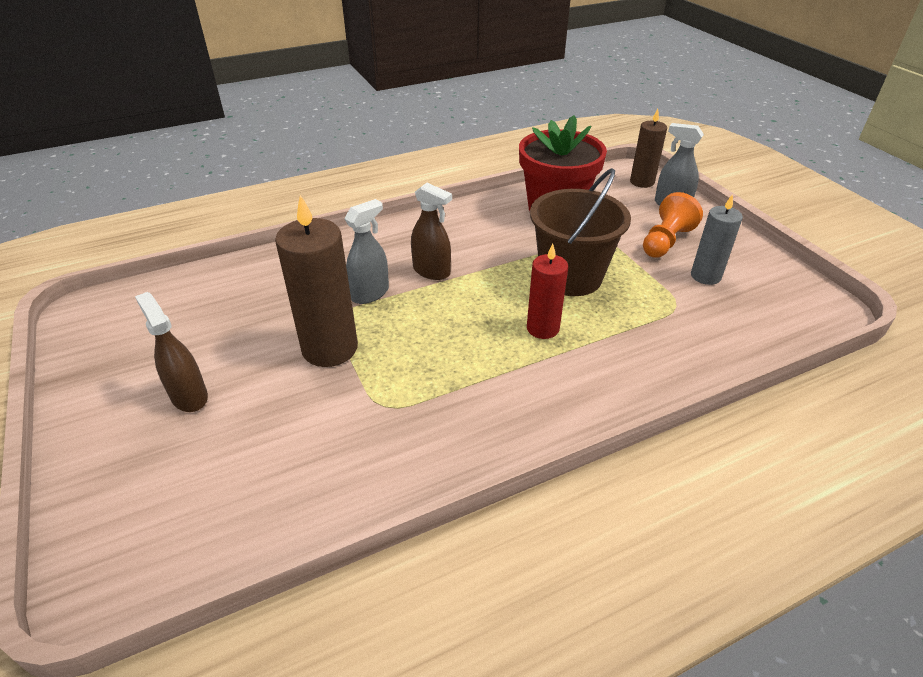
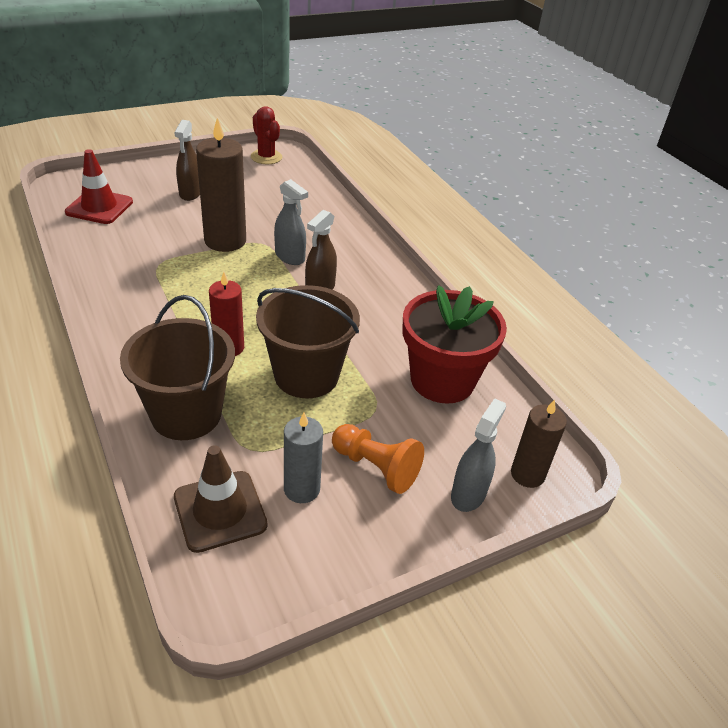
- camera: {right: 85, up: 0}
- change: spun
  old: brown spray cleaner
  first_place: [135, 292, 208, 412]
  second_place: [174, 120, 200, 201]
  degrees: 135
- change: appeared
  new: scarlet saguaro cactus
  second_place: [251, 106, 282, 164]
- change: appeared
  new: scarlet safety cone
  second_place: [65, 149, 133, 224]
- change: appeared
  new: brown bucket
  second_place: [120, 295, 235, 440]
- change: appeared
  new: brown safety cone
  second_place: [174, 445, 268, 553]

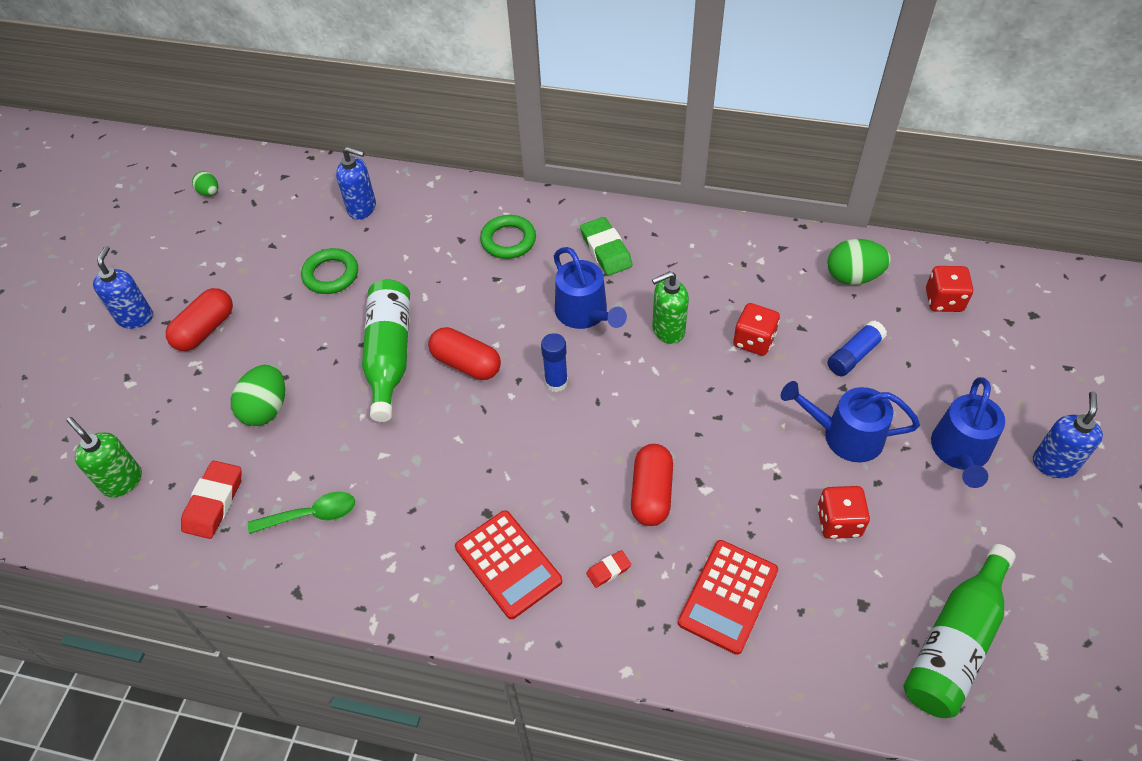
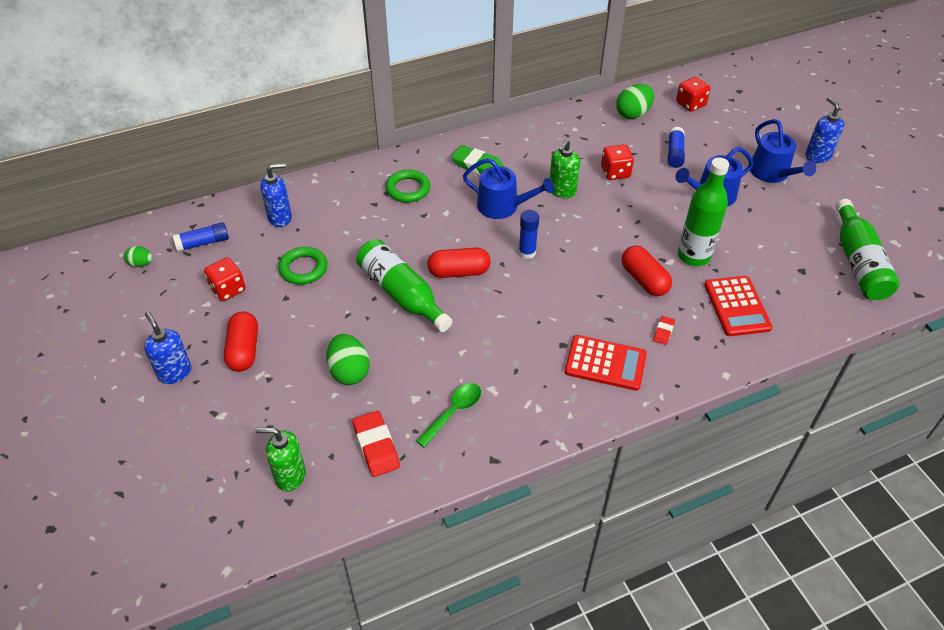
- camera: {right: -40, up: -5}
- change: relocated
  old: scarlet die
  first_place: [817, 486, 870, 539]
  second_place: [204, 257, 246, 301]
- change: appeared
  new: green drink bottle
  second_place: [678, 157, 729, 266]
- change: appeared
  new: cobalt glue stick
  second_place: [173, 222, 229, 252]

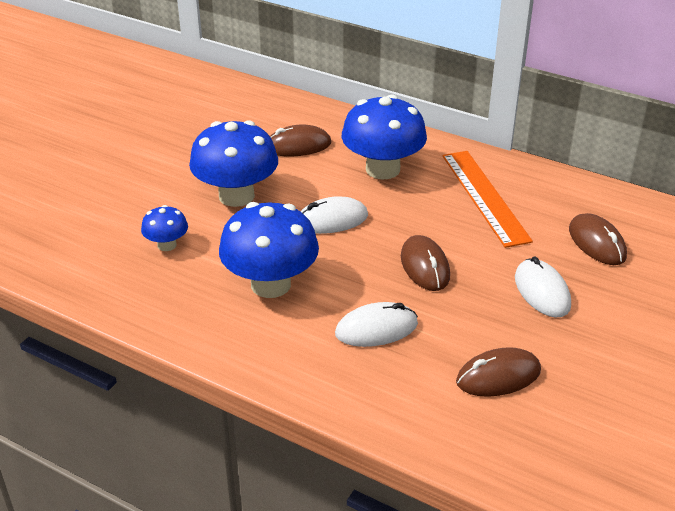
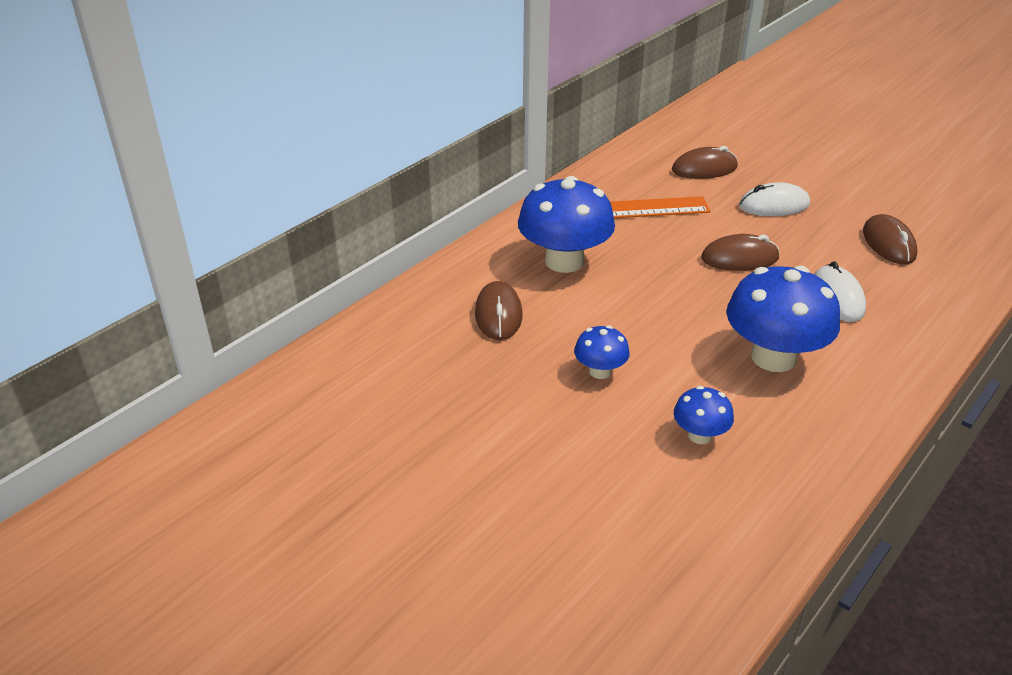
- camera: {right: -80, up: 0}
- change: size
  old: cobalt mushroom
  first_place: [189, 120, 278, 207]
  second_place: [574, 325, 630, 379]
  factor: 0.5
- change: missing
  old: pure white computer mouse
  first_place: [301, 196, 368, 234]

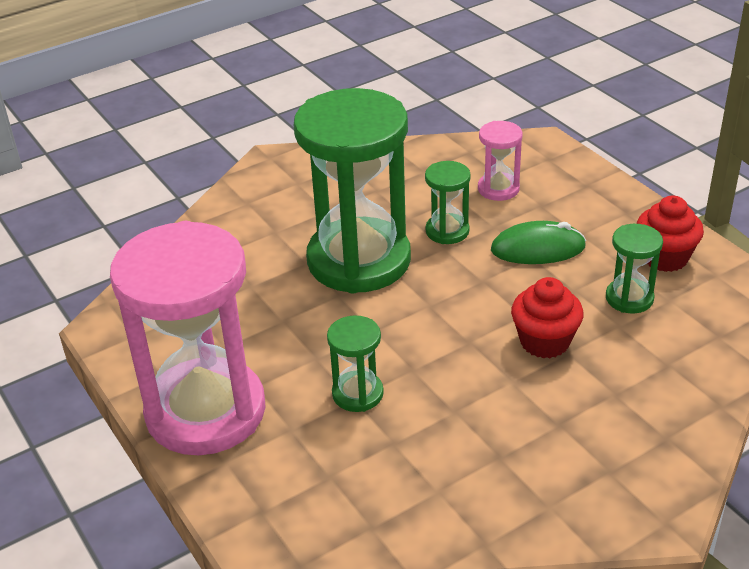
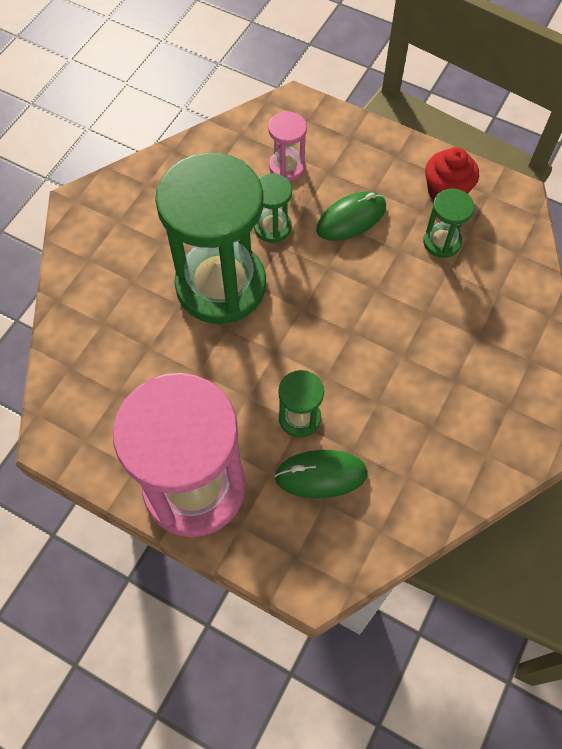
- camera: {right: -30, up: 25}
- change: missing
  old: scarlet muffin
  first_place: [511, 277, 584, 359]
- change: appeared
  new: green computer mouse
  second_place: [274, 450, 368, 498]

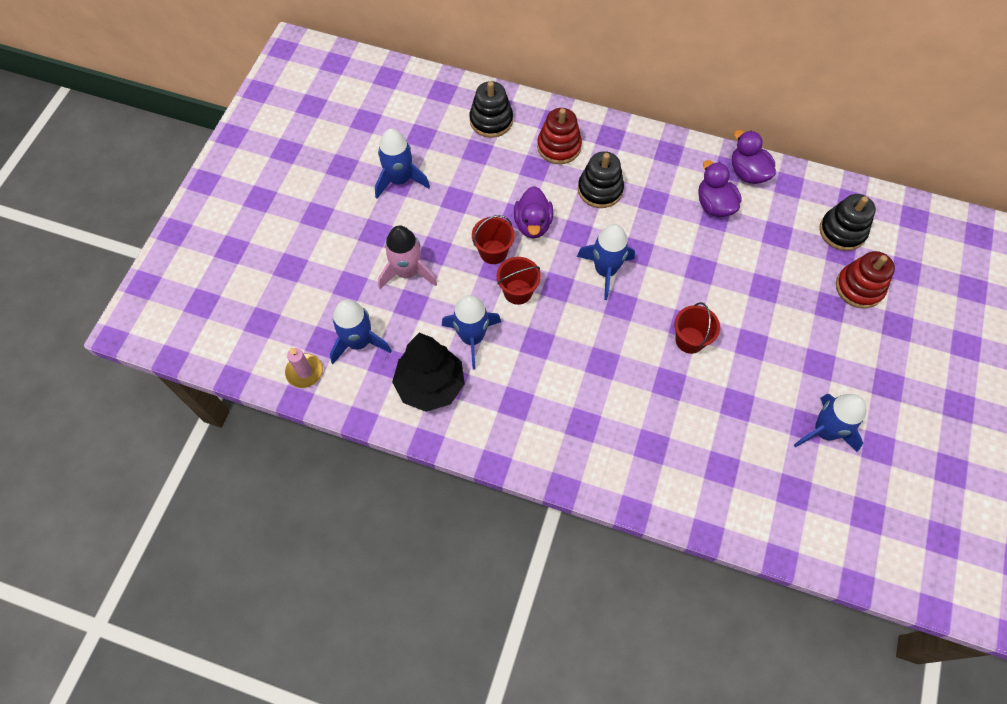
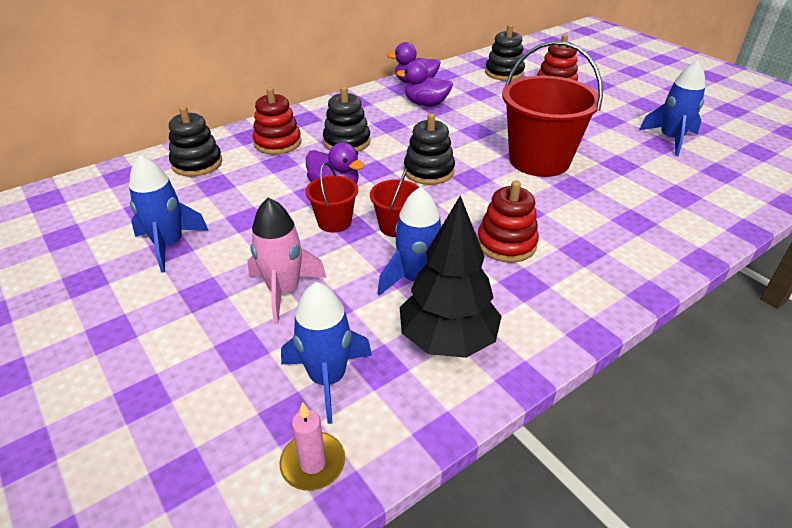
- camera: {right: -55, up: -25}
- change: exchanged
  old: cobalt rocket
  new: black ring stacker
  first_place: [577, 224, 635, 300]
  second_place: [404, 113, 455, 185]
- change: size
  old: scarlet bucket
  first_place: [674, 302, 720, 354]
  second_place: [502, 41, 603, 177]
  factor: 2.05
- change: appeared
  new: scarlet ring stacker
  second_place: [477, 181, 539, 263]

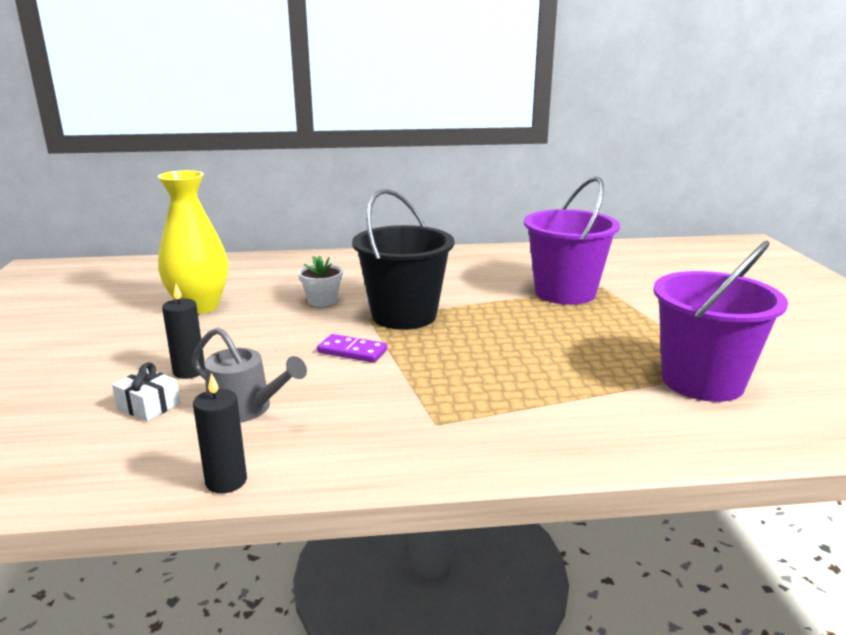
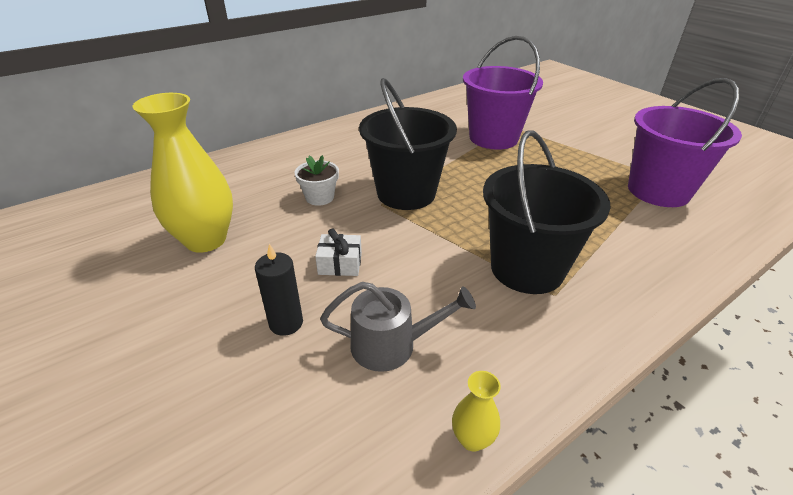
- camera: {right: -30, up: 15}
- change: missing
  old: purple domino
  first_place: [317, 334, 387, 363]
- change: relocated
  old: pure white present
  first_place: [112, 362, 181, 422]
  second_place: [315, 228, 362, 276]
- change: exchanged
  old: black candle
  new: yellow vase
  first_place: [193, 373, 247, 493]
  second_place: [452, 371, 501, 451]
- change: appeared
  new: black bucket
  second_place: [483, 130, 611, 294]

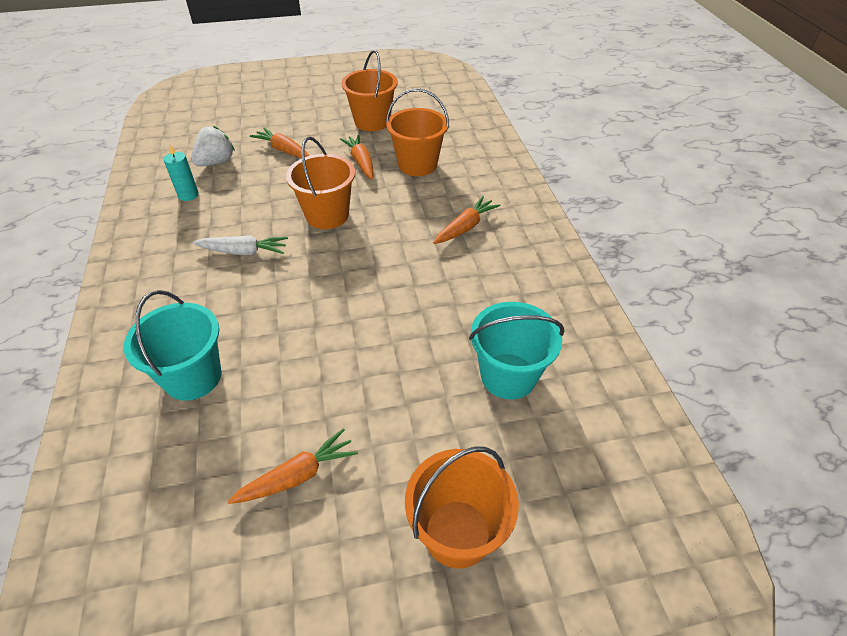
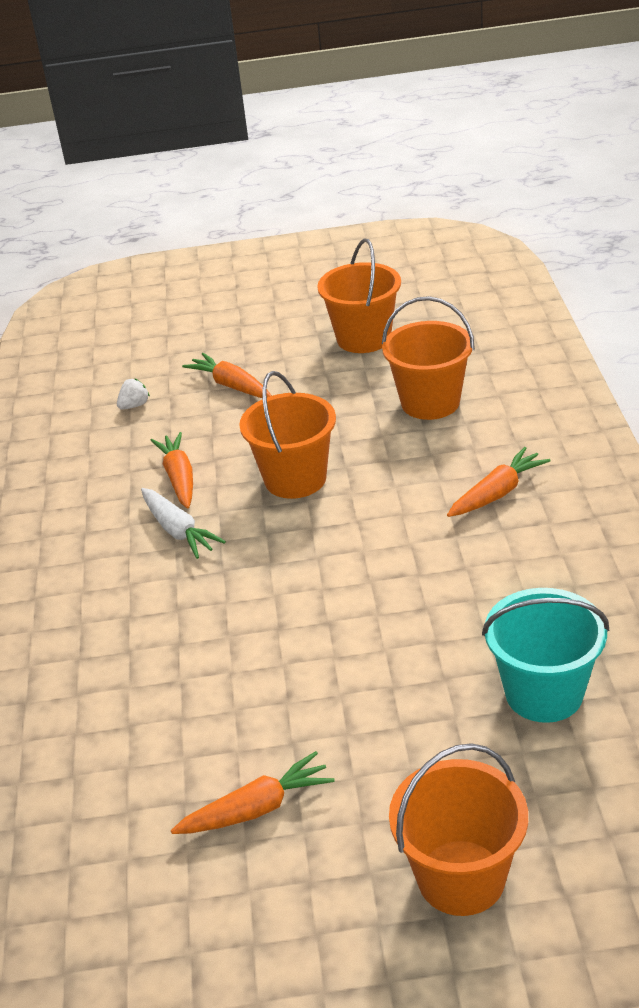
- camera: {right: 10, up: -10}
- change: size
  old: pure white berry
  first_place: [191, 126, 235, 167]
  second_place: [117, 378, 150, 410]
  factor: 0.55
- change: relocated
  old: bright orange carrot
  first_place: [340, 135, 374, 179]
  second_place: [150, 432, 193, 508]
- change: missing
  old: turquoise candle
  first_place: [164, 144, 199, 201]
- change: spun
  old: pure white carrot
  first_place: [193, 235, 288, 255]
  second_place: [141, 488, 226, 559]
  degrees: 45
- change: missing
  old: turquoise bucket
  first_place: [124, 290, 222, 401]

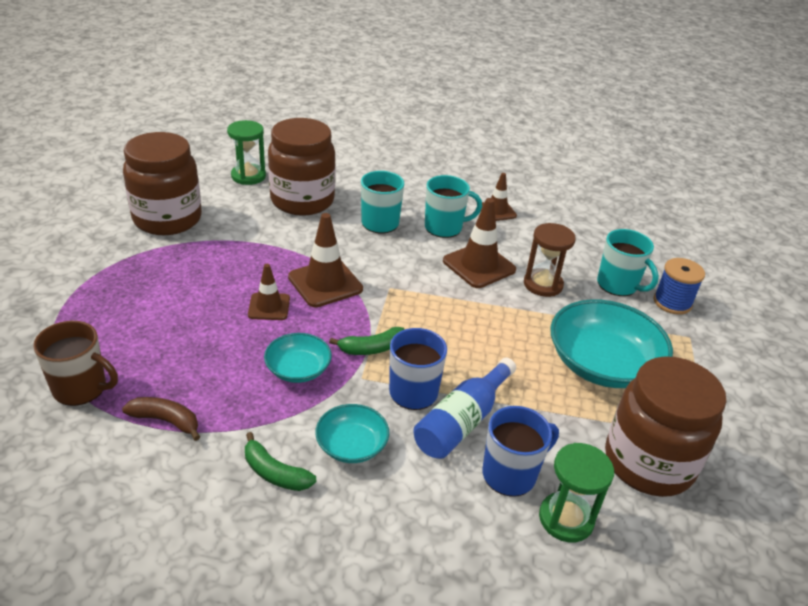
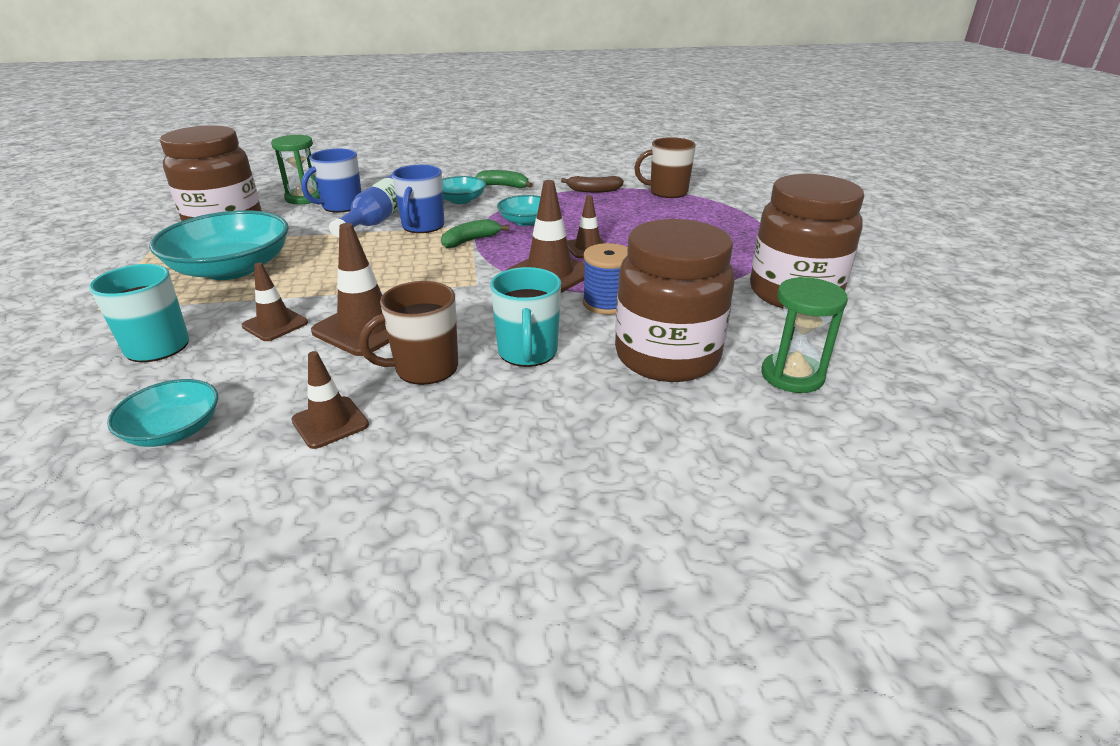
- camera: {right: 165, up: -5}
- change: colour
  old: turquoise tea mug
  new: brown tea mug
  first_place: [425, 175, 482, 238]
  second_place: [359, 281, 458, 385]
- change: exchanged
  old: brown sand timer
  new: brown safety cone
  first_place: [524, 223, 576, 297]
  second_place: [242, 262, 308, 341]
- change: relocated
  old: cobalt reel of thread
  first_place: [654, 258, 705, 315]
  second_place: [583, 243, 628, 315]
- change: appeared
  new: turquoise serving bowl
  second_place: [107, 379, 218, 447]

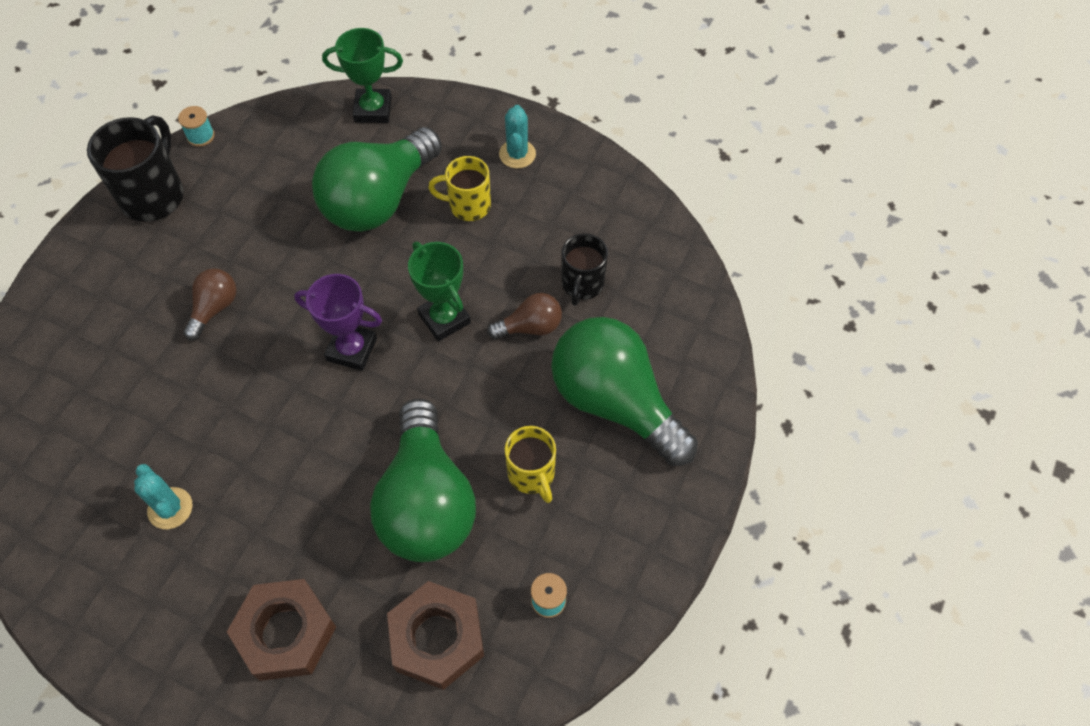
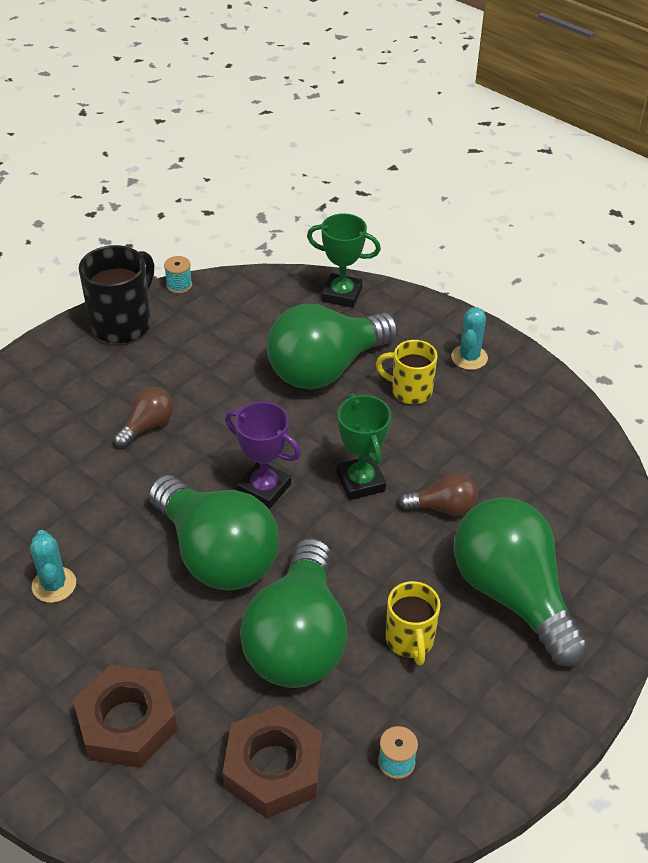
- camera: {right: 15, up: -15}
- change: missing
  old: black tea mug
  first_place: [562, 233, 608, 306]
- change: appeared
  new: green lightbulb
  second_place: [148, 475, 279, 591]

